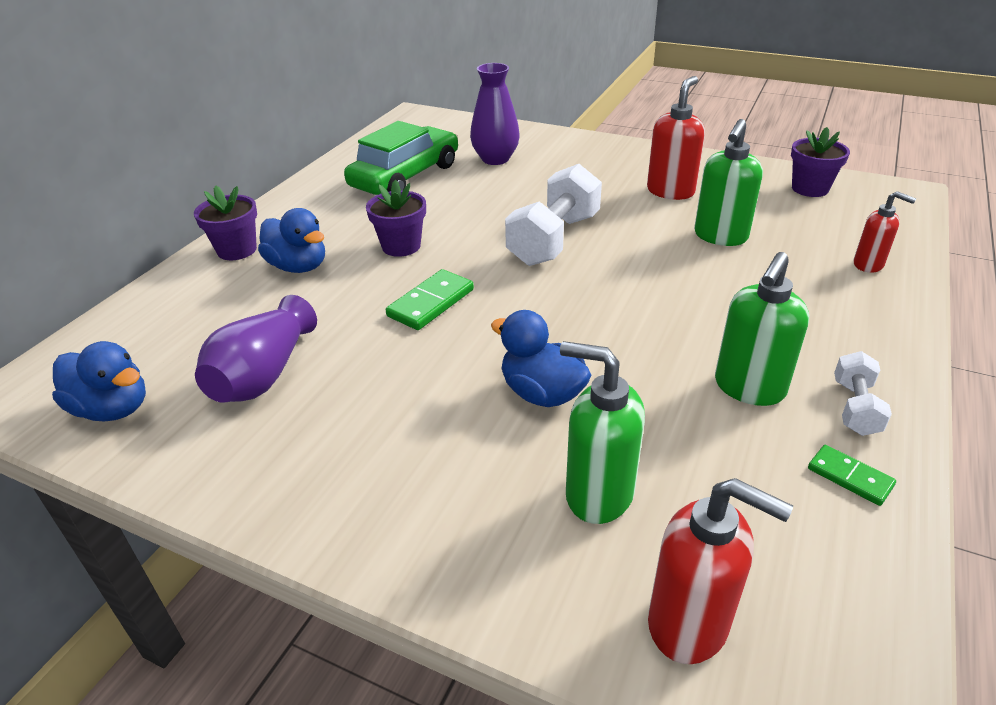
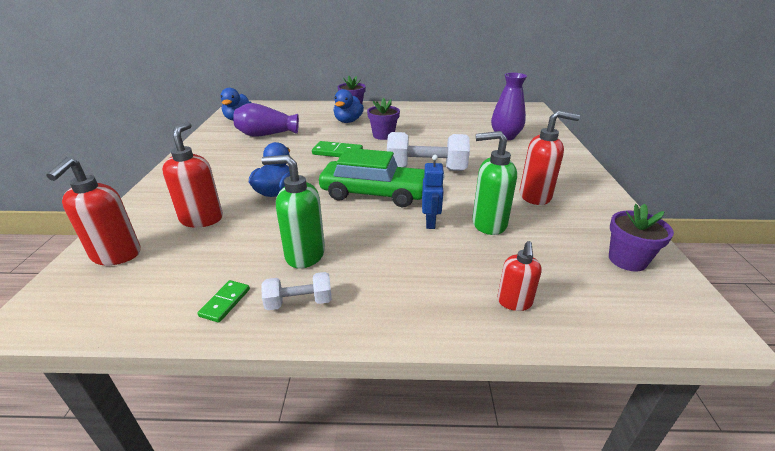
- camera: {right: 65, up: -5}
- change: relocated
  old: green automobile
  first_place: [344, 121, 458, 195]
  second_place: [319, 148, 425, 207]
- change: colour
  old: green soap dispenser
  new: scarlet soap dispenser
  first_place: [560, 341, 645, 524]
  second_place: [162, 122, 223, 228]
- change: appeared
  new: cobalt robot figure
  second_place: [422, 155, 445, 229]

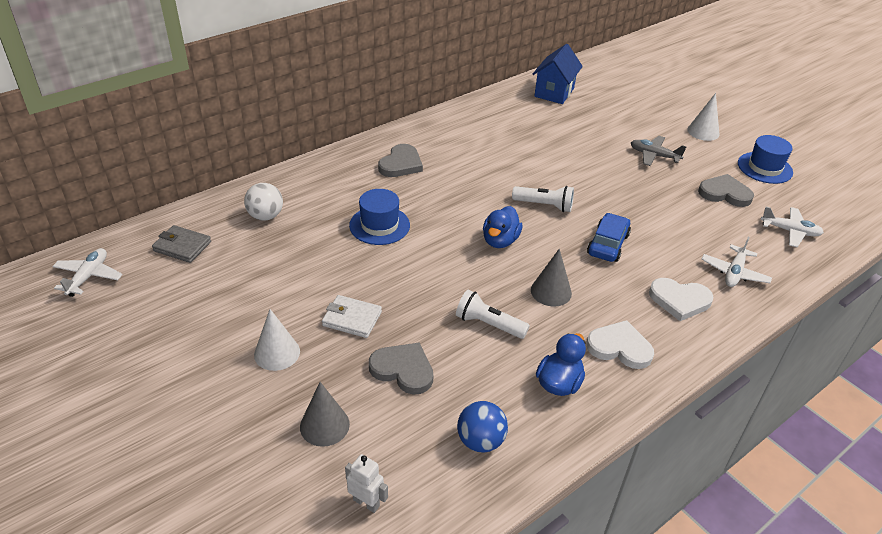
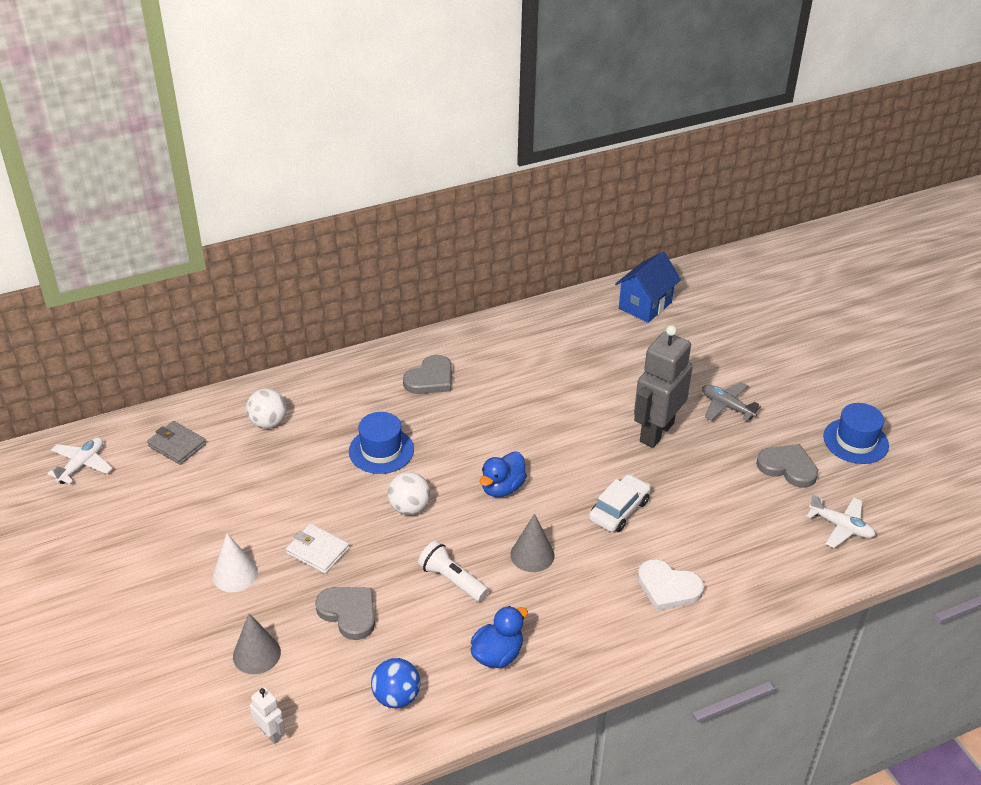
- camera: {right: 15, up: 0}
- change: missing
  old: pure white cone
  first_place: [687, 93, 719, 141]
- change: missing
  old: pure white pocket torch
  first_place: [512, 186, 574, 212]
- change: colour
  old: cobalt automobile
  new: pure white automobile
  first_place: [587, 213, 631, 262]
  second_place: [589, 474, 651, 532]
- change: missing
  old: pure white toy plane
  first_place: [701, 237, 772, 287]
- change: missing
  old: pure white love heart
  first_place: [586, 320, 654, 369]
- change: appeared
  new: ash-grey robot figure
  second_place: [634, 325, 693, 448]
- change: appeared
  new: pure white ball
  second_place: [388, 472, 430, 515]

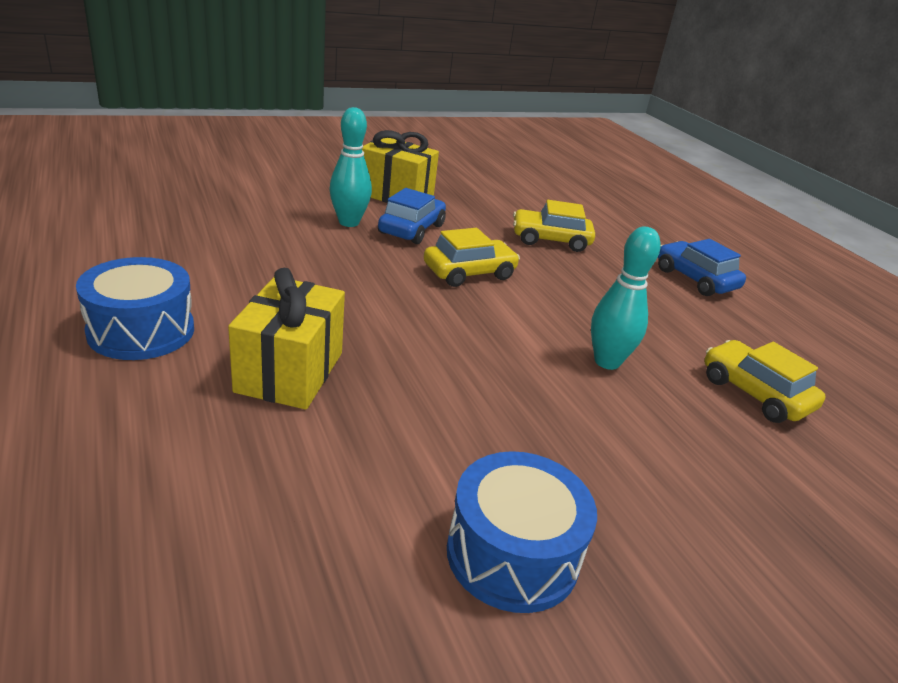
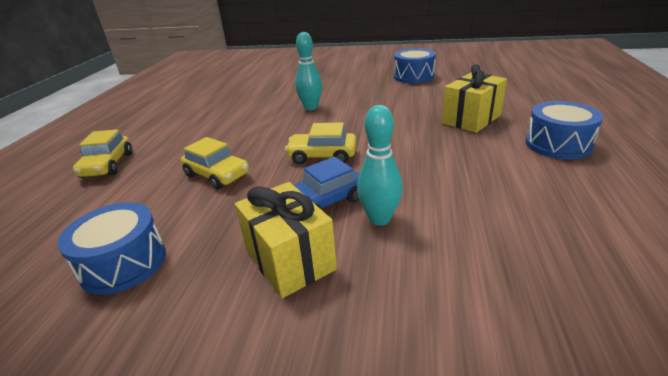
- camera: {right: -140, up: 0}
- change: missing
  old: cobalt automobile
  first_place: [658, 239, 746, 296]
- change: relocated
  old: yellow automobile
  first_place: [705, 340, 826, 423]
  second_place: [73, 129, 133, 178]
- change: appeared
  new: cobalt snare drum
  second_place: [58, 202, 166, 295]

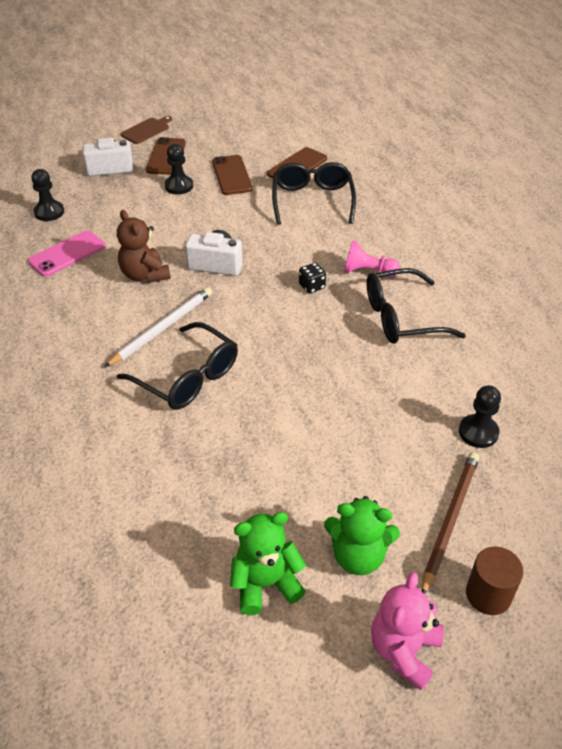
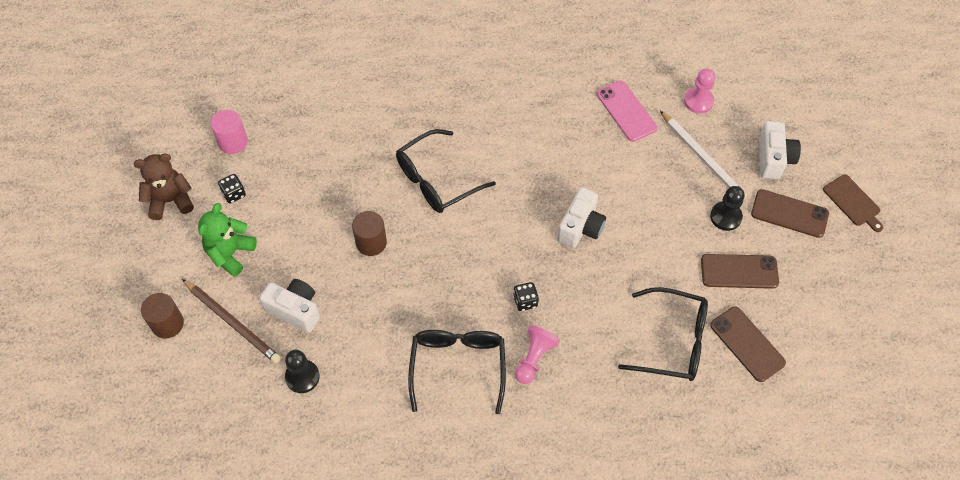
- camera: {right: 105, up: 15}
- change: colour
  old: black pawn
  new: pink pawn
  first_place: [31, 169, 64, 221]
  second_place: [684, 68, 715, 114]
- change: relocated
  old: brown teddy
  first_place: [117, 210, 171, 283]
  second_place: [133, 153, 194, 220]
- change: relocated
  old: pure white lead pencil
  first_place: [105, 287, 212, 367]
  second_place: [660, 111, 747, 199]
- change: exchanged
  old: green teddy
  new: black die
  first_place: [230, 512, 306, 615]
  second_place: [218, 174, 246, 204]
- change: missing
  old: pink teddy
  first_place: [371, 572, 444, 690]
- change: appeared
  new: pink cylinder shape
  second_place: [211, 110, 248, 154]
- change: appeared
  new: brown cylinder shape
  second_place: [352, 211, 387, 256]
- change: appeared
  new: pure white compact camera
  second_place: [259, 279, 320, 333]

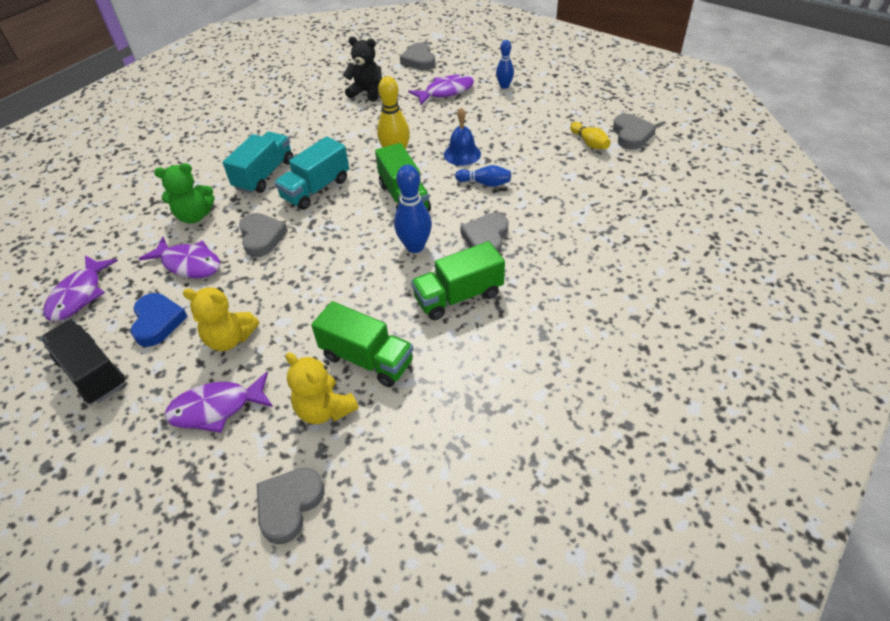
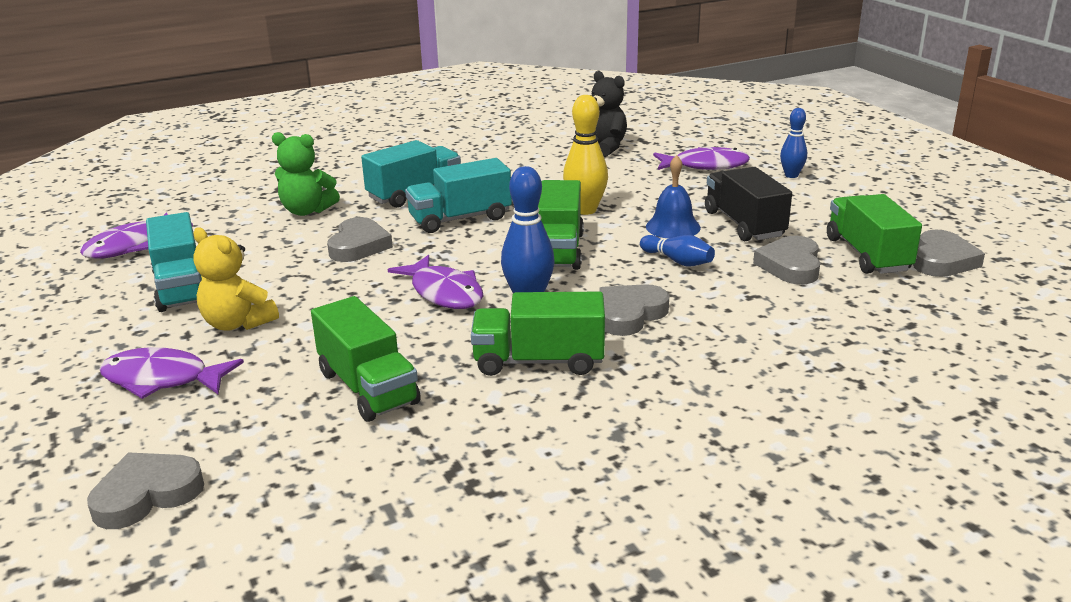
- camera: {right: 25, up: -20}
- change: relocated
  old: ash-grey love heart
  first_place: [400, 43, 435, 70]
  second_place: [753, 236, 820, 284]
- change: exchanged
  old: yellow tenpin
  new: green lorry
  first_place: [570, 122, 611, 149]
  second_place: [827, 194, 922, 274]
- change: relocated
  old: purple toy fish
  first_place: [139, 236, 220, 278]
  second_place: [388, 255, 483, 309]
- change: exchanged
  old: cobalt love heart
  new: turquoise lorry
  first_place: [131, 293, 188, 347]
  second_place: [146, 212, 202, 312]
- change: relocated
  old: black lorry
  first_place: [41, 319, 126, 404]
  second_place: [705, 167, 792, 241]
- change: missing
  old: yellow teddy
  first_place: [286, 352, 359, 424]

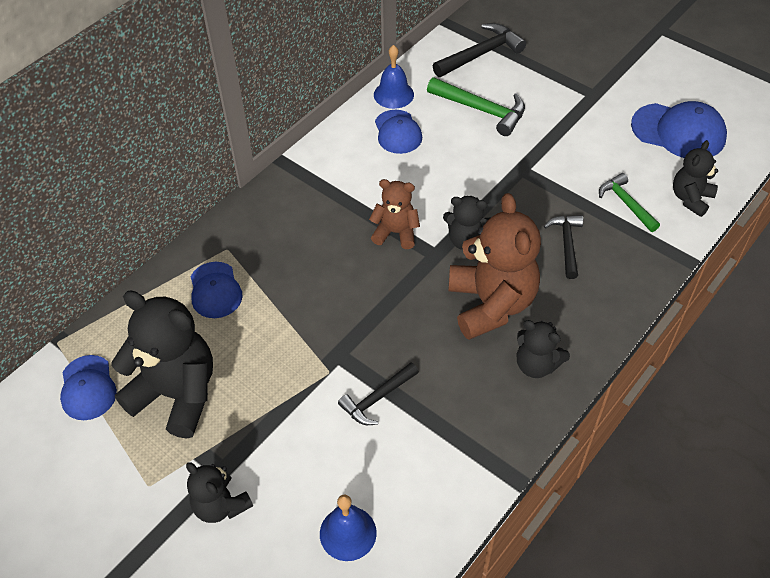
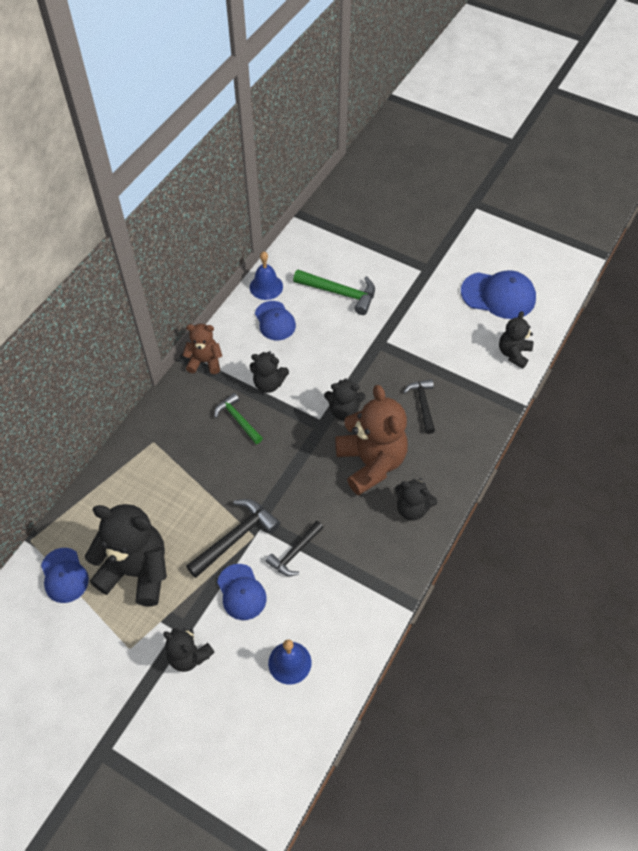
- camera: {right: -10, up: 5}
- change: relocated
  old: black carpenter's hammer
  first_place: [433, 23, 526, 77]
  second_place: [186, 499, 280, 578]
- change: relocated
  old: green carpenter's hammer
  first_place: [599, 173, 660, 232]
  second_place: [215, 393, 263, 444]
- change: relocated
  old: brown teddy
  first_place: [369, 179, 420, 249]
  second_place: [183, 324, 222, 374]
- change: relocated
  old: cobalt baseball cap
  first_place: [191, 262, 243, 318]
  second_place: [217, 564, 267, 620]
- change: appeared
  new: black teddy
  second_place: [250, 351, 289, 393]

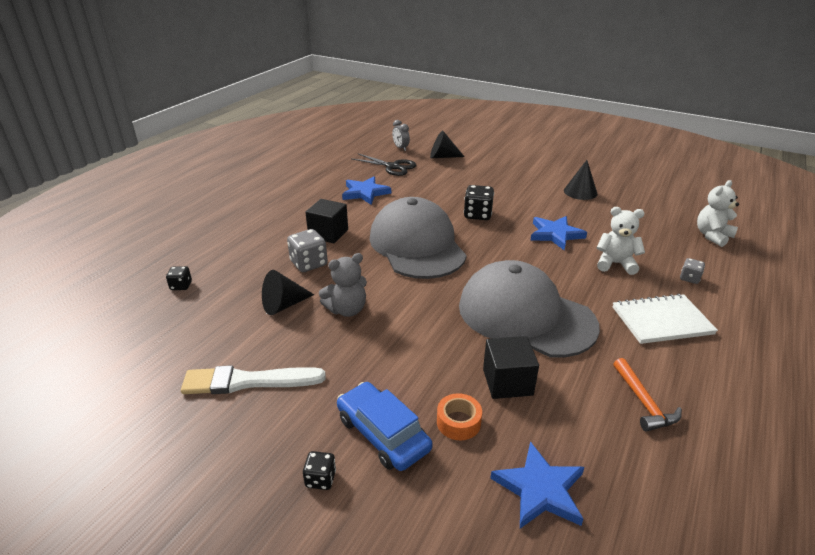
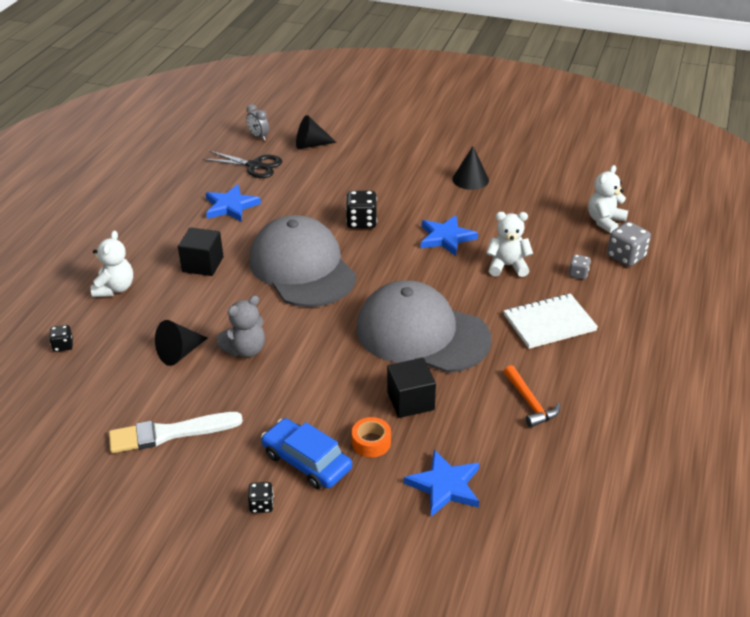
- camera: {right: -10, up: 5}
- change: relocated
  old: ash-grey die
  first_place: [287, 229, 328, 272]
  second_place: [607, 222, 651, 267]
- change: appeared
  new: pure white teddy
  second_place: [91, 231, 133, 297]

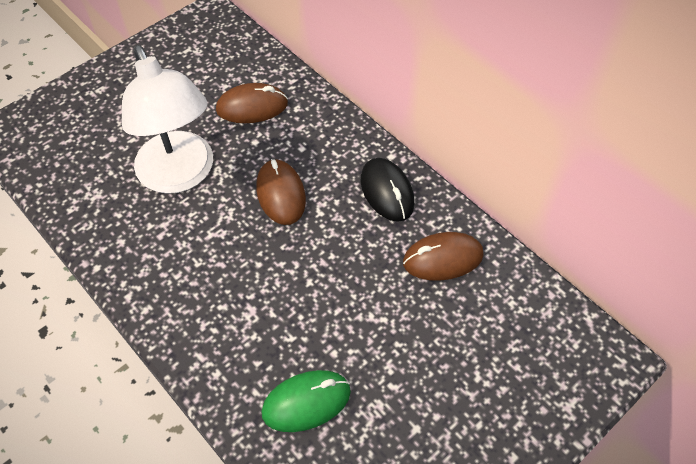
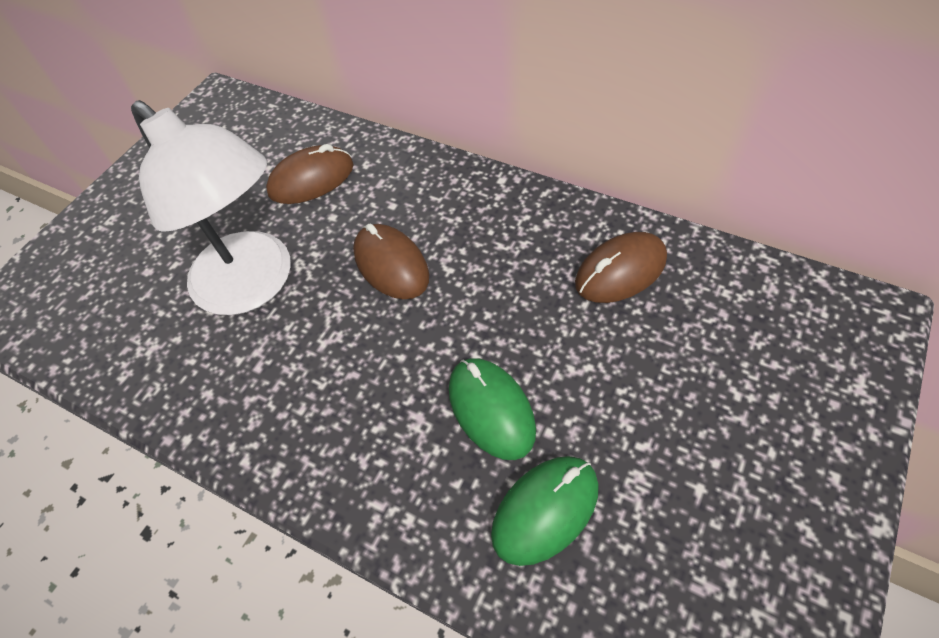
- camera: {right: -15, up: 0}
- change: missing
  old: black computer mouse
  first_place: [361, 158, 414, 222]
- change: appeared
  new: green computer mouse
  second_place: [449, 358, 536, 460]

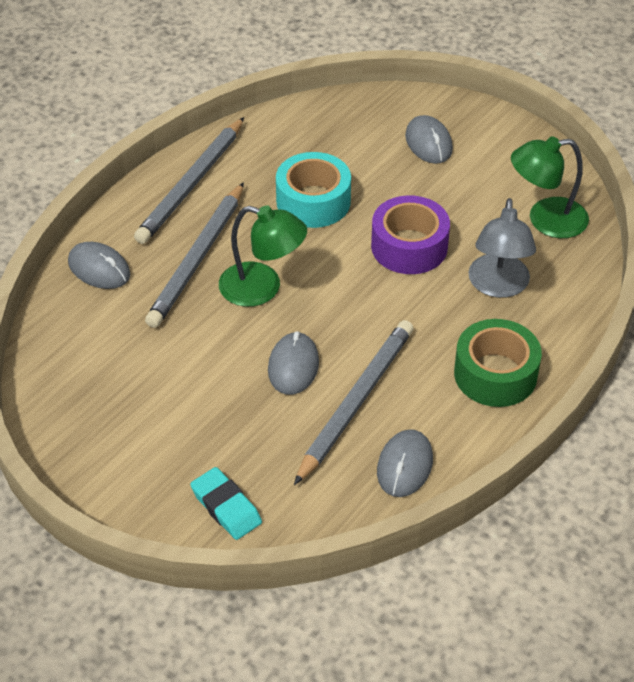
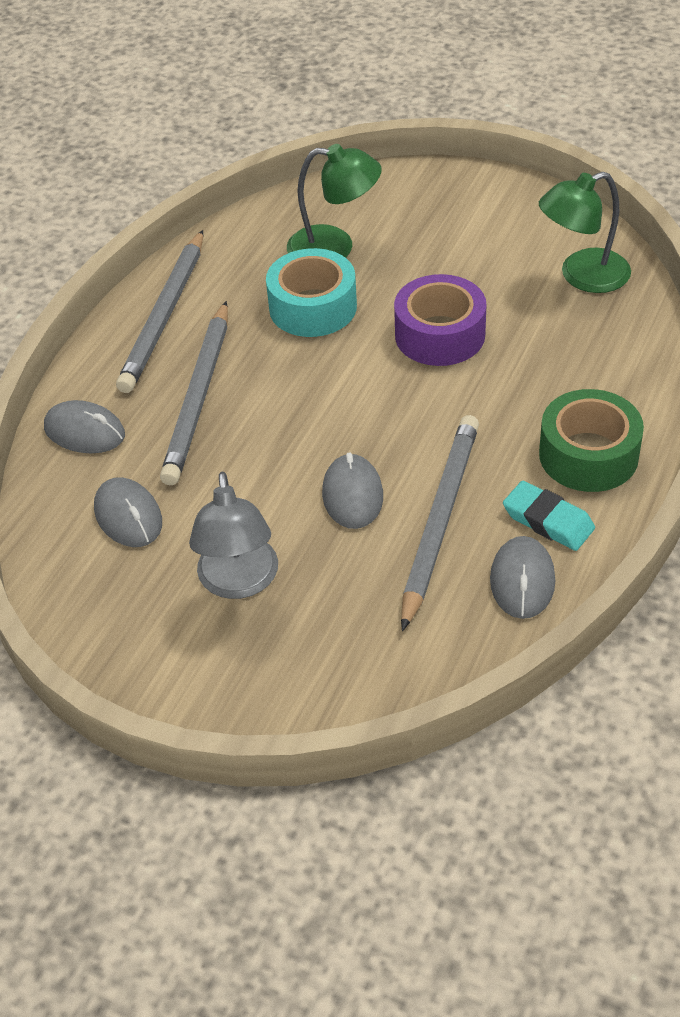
- camera: {right: -10, up: 0}
- change: relocated
  old: ash-grey computer mouse
  first_place: [405, 115, 453, 164]
  second_place: [94, 477, 162, 547]
- change: relocated
  old: ash-grey lamp
  first_place: [468, 198, 536, 298]
  second_place: [189, 472, 278, 599]
- change: relocated
  old: green lamp
  first_place: [219, 205, 307, 307]
  second_place: [287, 144, 382, 258]
- change: relocated
  old: turquoise eraser
  first_place: [190, 467, 262, 540]
  second_place: [503, 481, 595, 551]

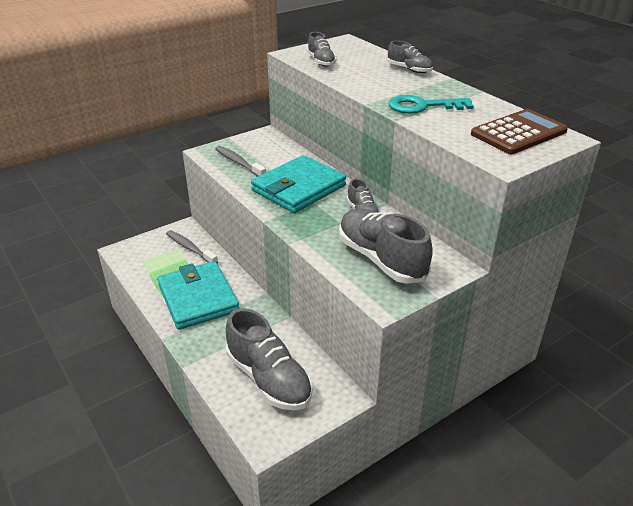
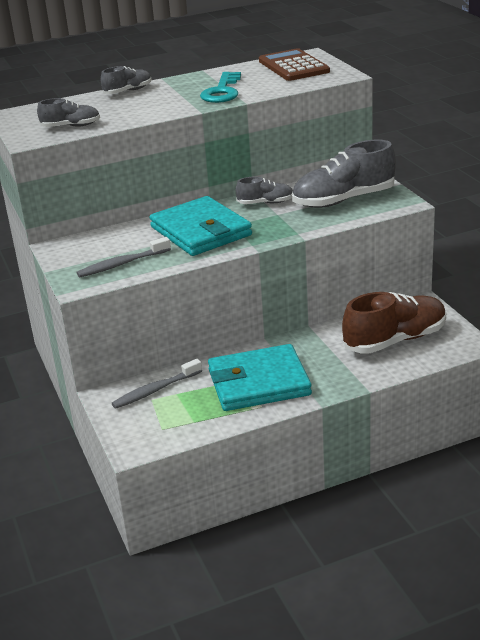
- camera: {right: -75, up: -5}
- change: colour
  old: ash-grey sneaker
  new: brown sneaker
  first_place: [226, 308, 313, 410]
  second_place: [342, 292, 446, 354]

